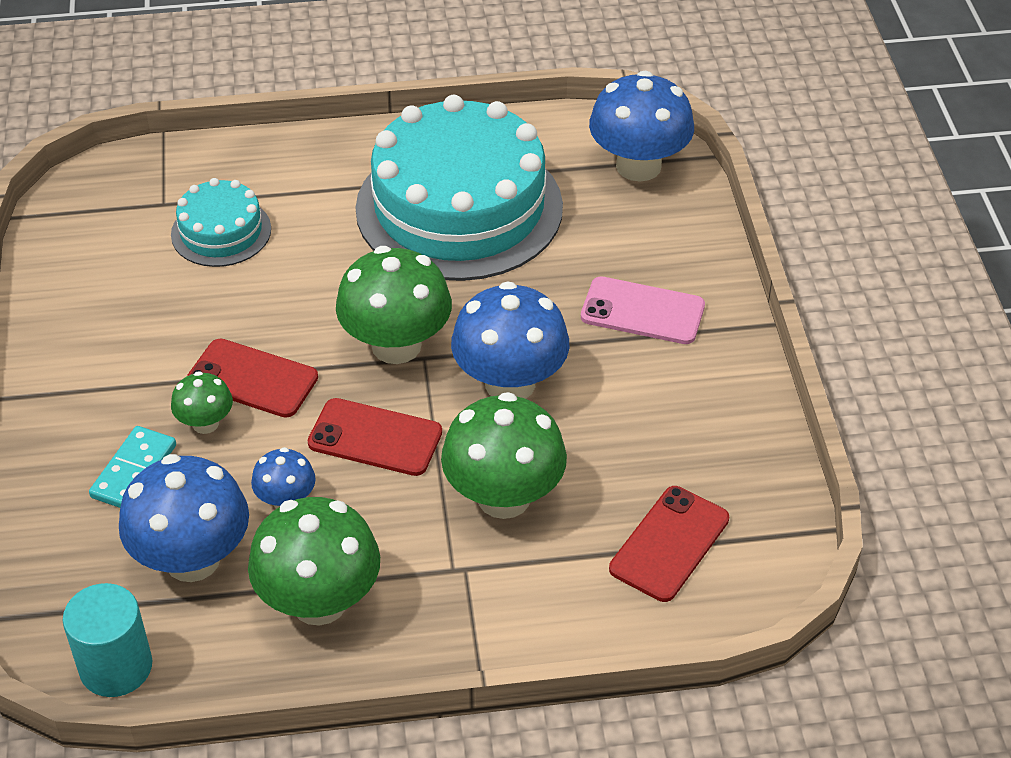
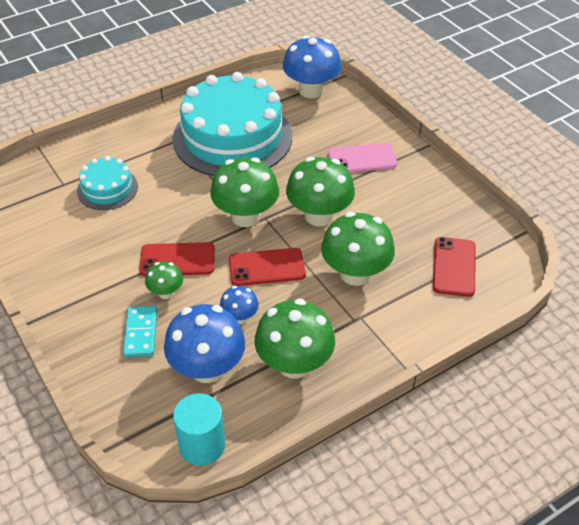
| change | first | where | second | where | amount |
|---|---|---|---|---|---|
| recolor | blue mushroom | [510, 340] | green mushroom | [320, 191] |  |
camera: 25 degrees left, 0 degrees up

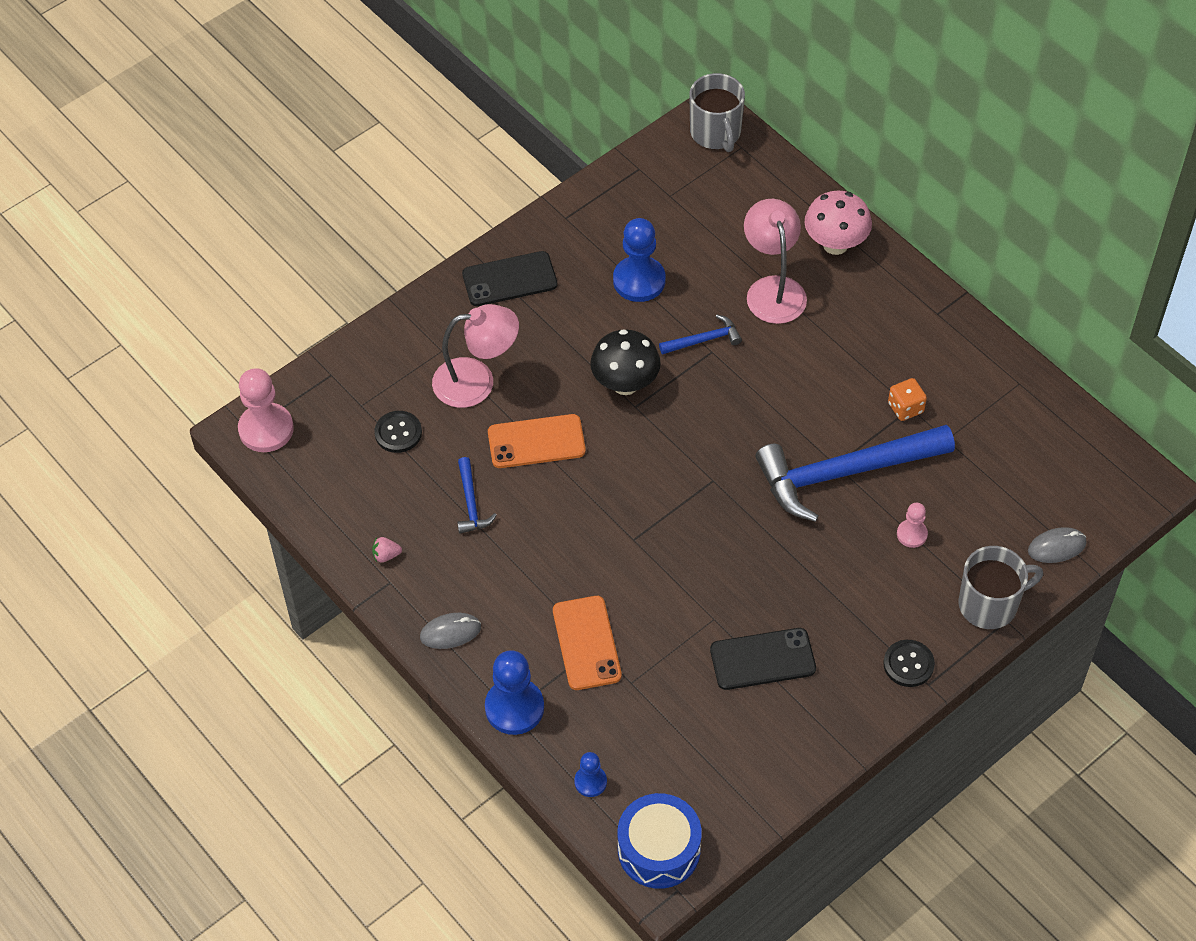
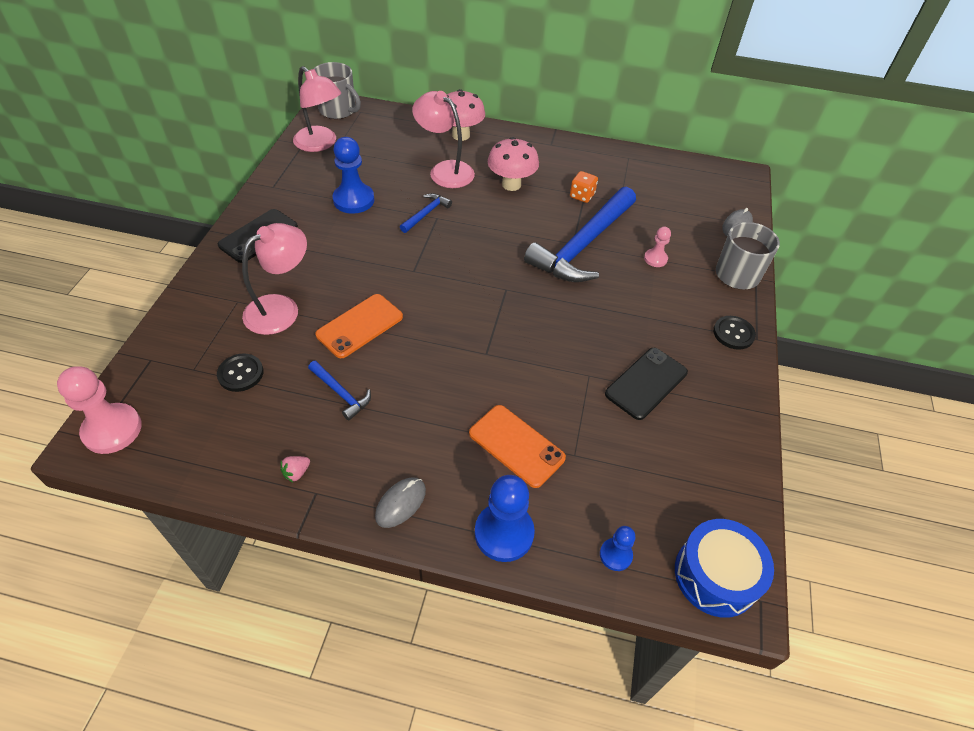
| change | first | where | second | where | amount |
|---|---|---|---|---|---|
| delete | black mushroom | [625, 362] |  |  |  |
| insert |  |  | pink lamp | [317, 109] |  |
| insert |  |  | pink mushroom | [513, 164] |  |
camera: 40 degrees left, 5 degrees down

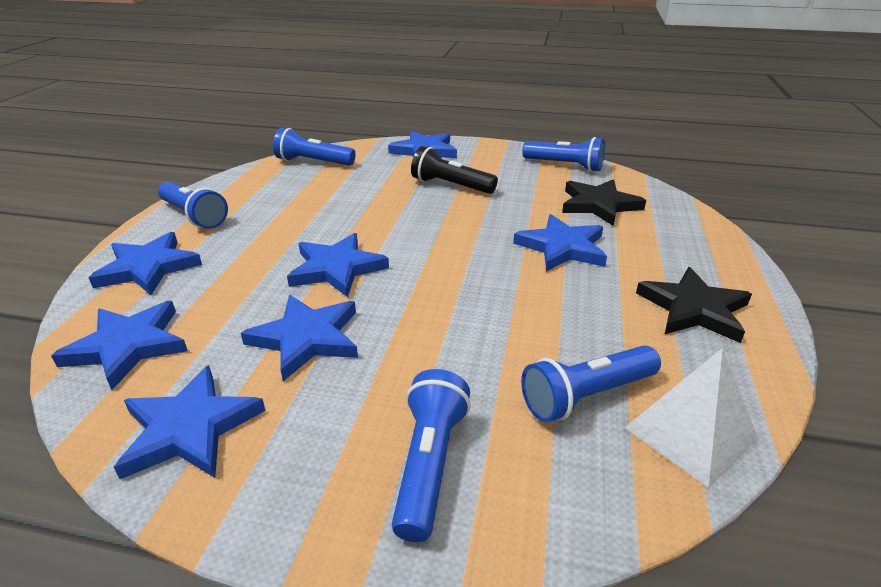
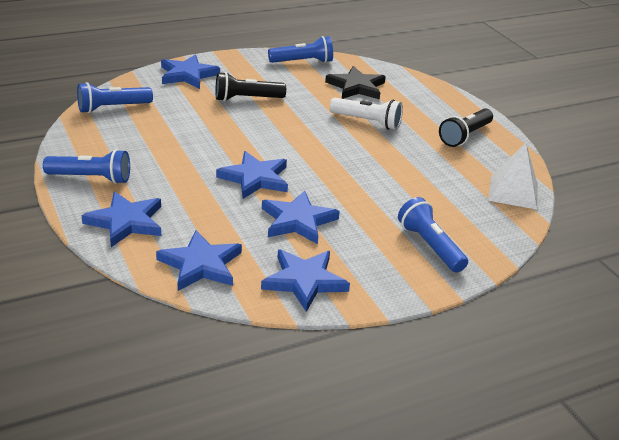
| change | first | where | second | where | amount |
|---|---|---|---|---|---|
| replace | blue star | [560, 243] | white flashlight | [366, 114] |  |
| replace | black star | [694, 305] | black flashlight | [466, 127] |  |
| delete | blue flashlight | [591, 383] |  |  |  |
camera: 40 degrees left, 0 degrees up

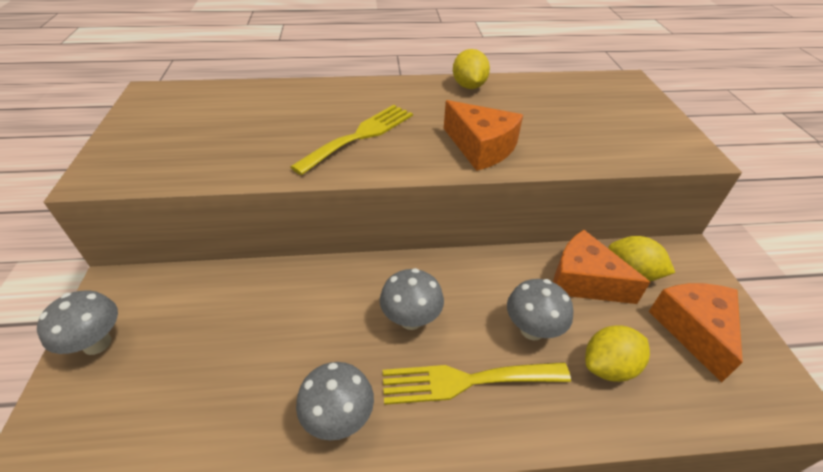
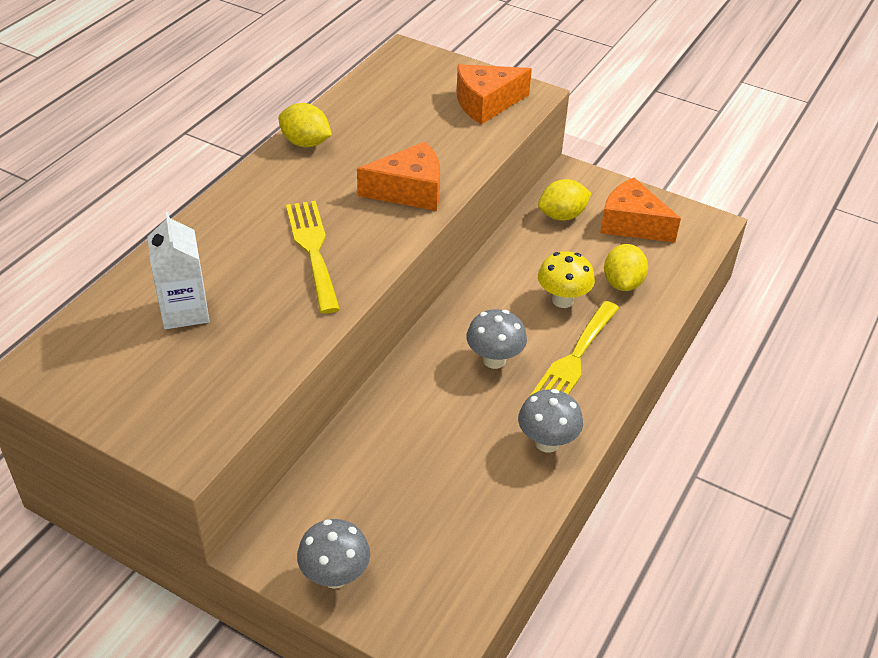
| change | first | where | second | where | amount |
|---|---|---|---|---|---|
| move | orange cheese | [601, 267] |  | [494, 94] |  |
| recolor | grey mushroom | [540, 310] | yellow mushroom | [566, 279] |  |
| insert |  |  | white carton | [179, 270] |  |
camera: 55 degrees left, 0 degrees up

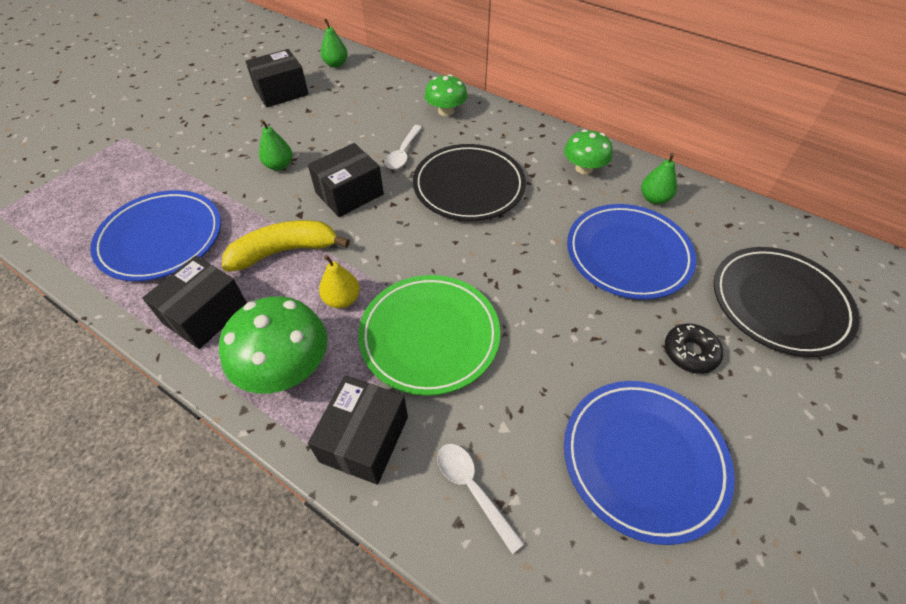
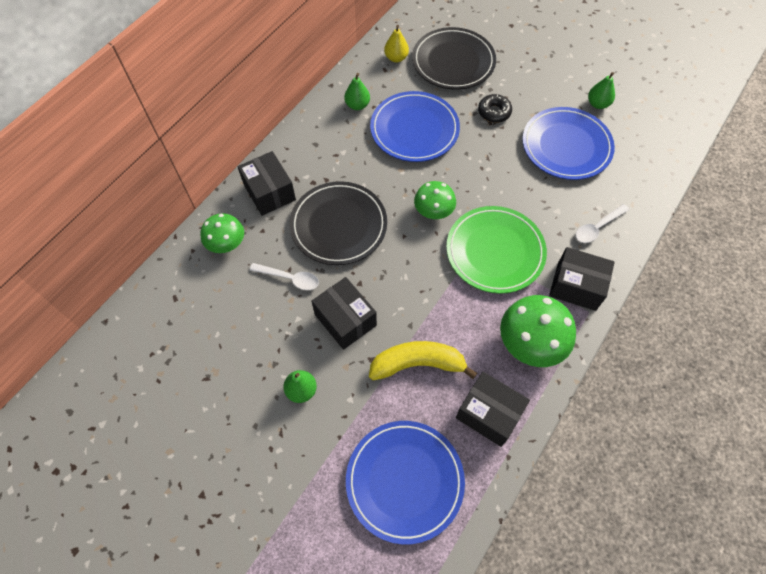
| change | first | where | second | where | amount |
|---|---|---|---|---|---|
| move | green pear | [334, 43] |  | [601, 90] |  |
| move | black box | [277, 78] |  | [267, 183] |  |
| move | green mushroom | [588, 152] |  | [435, 200] |  |
| rotate | yellow banana | [286, 246] |  | [423, 360] | 105 degrees clockwise |
| move | yellow pear | [339, 281] |  | [396, 43] |  |
camera: 90 degrees left, 10 degrees up

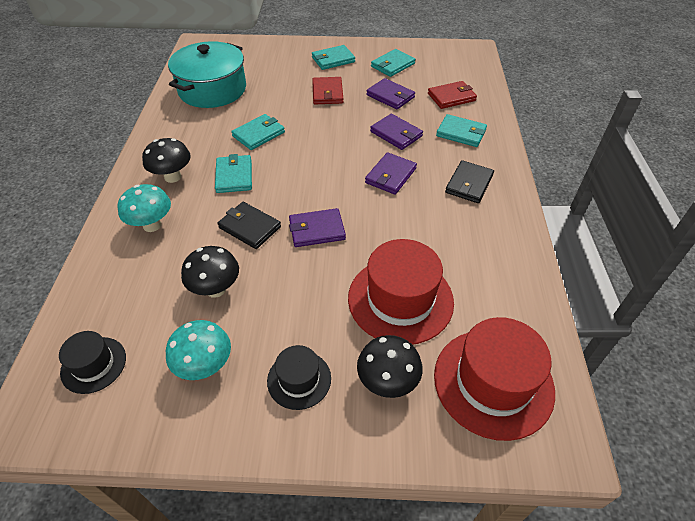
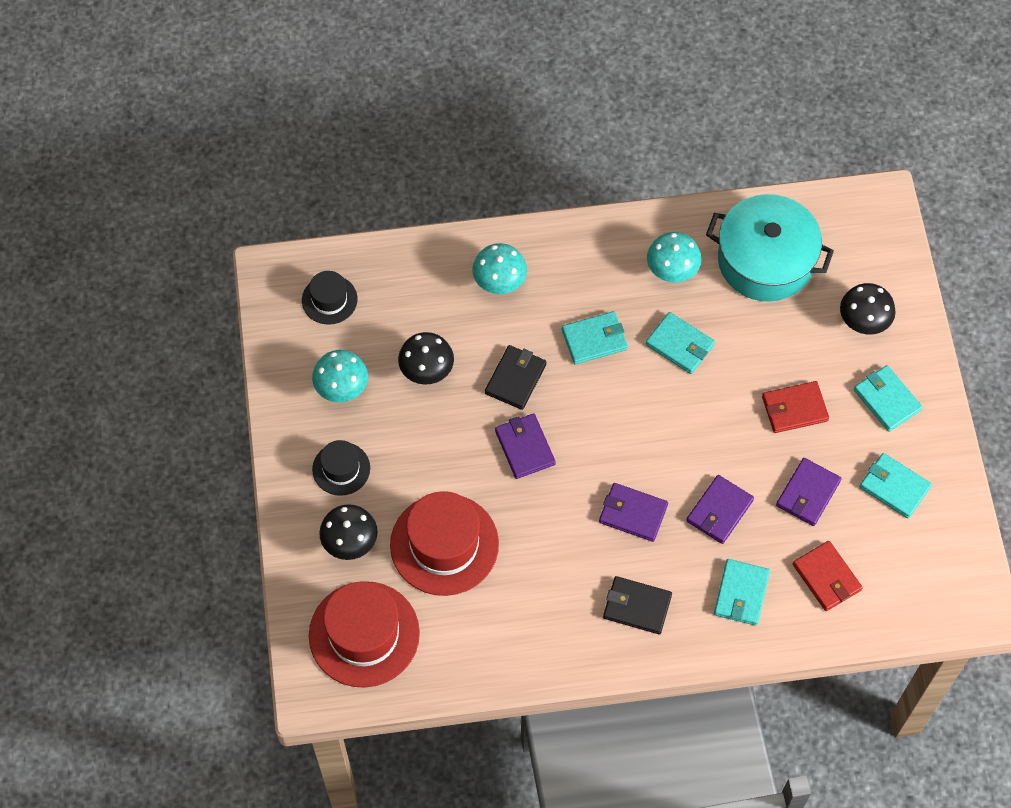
| change | first | where | second | where | amount |
|---|---|---|---|---|---|
| move | black mushroom | [166, 160] |  | [868, 308] |  |
| insert |  |  | turquoise mushroom | [674, 257] |  |
camera: 80 degrees right, 15 degrees up

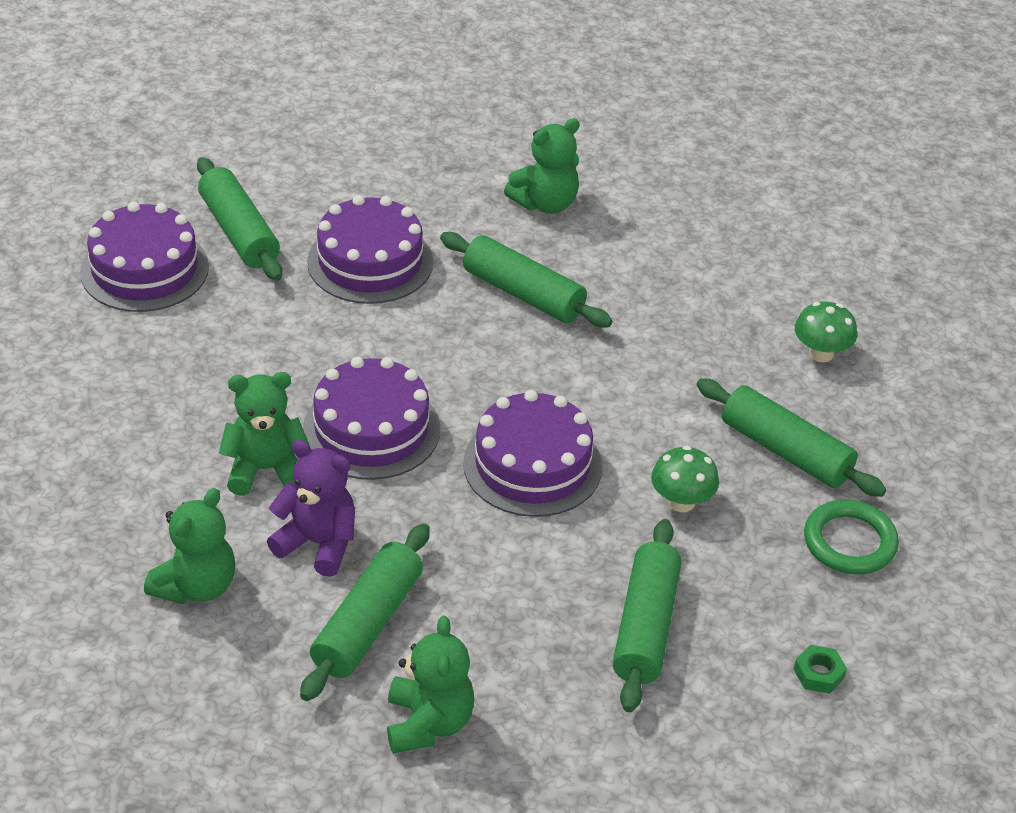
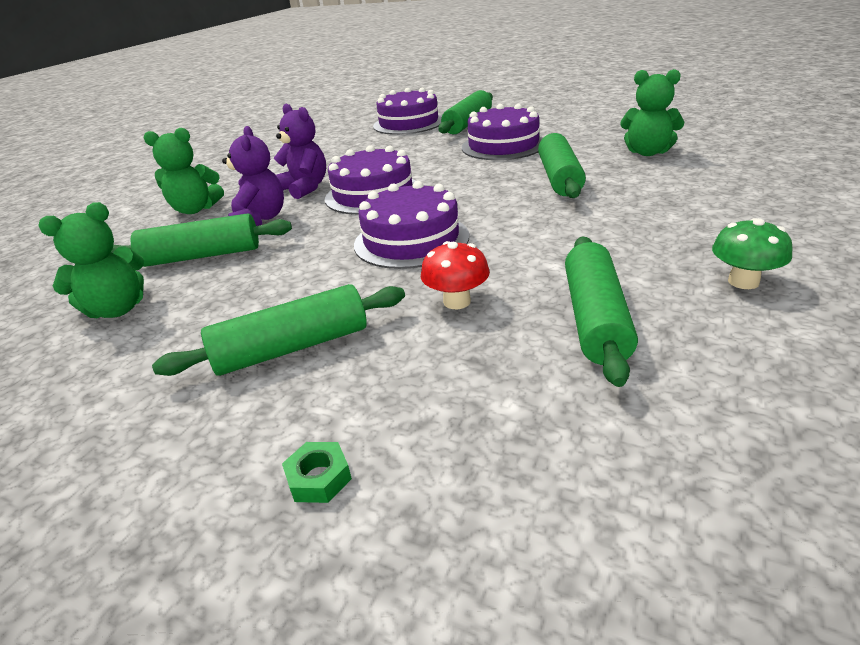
| change | first | where | second | where | amount |
|---|---|---|---|---|---|
| recolor | green teddy bear | [264, 434] | purple teddy bear | [300, 151] |  |
| recolor | green mushroom | [685, 479] | red mushroom | [455, 275] |  |
| delete | green ring | [851, 537] |  |  |  |
camera: 60 degrees right, 10 degrees down

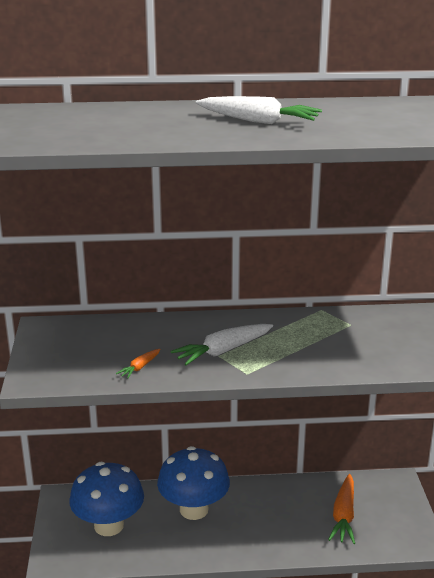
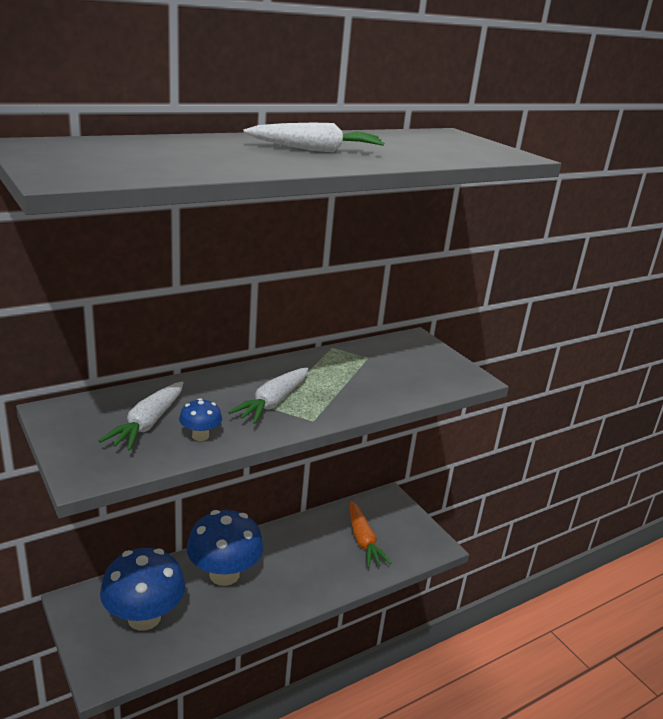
| change | first | where | second | where | amount |
|---|---|---|---|---|---|
| replace | orange carrot | [138, 364] | blue mushroom | [200, 419] |  |
| insert |  |  | white carrot | [141, 416] |  |
camera: 30 degrees left, 0 degrees up

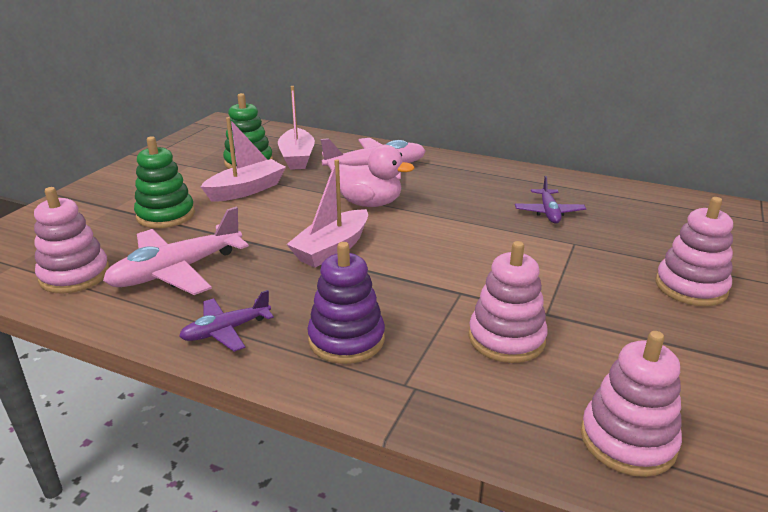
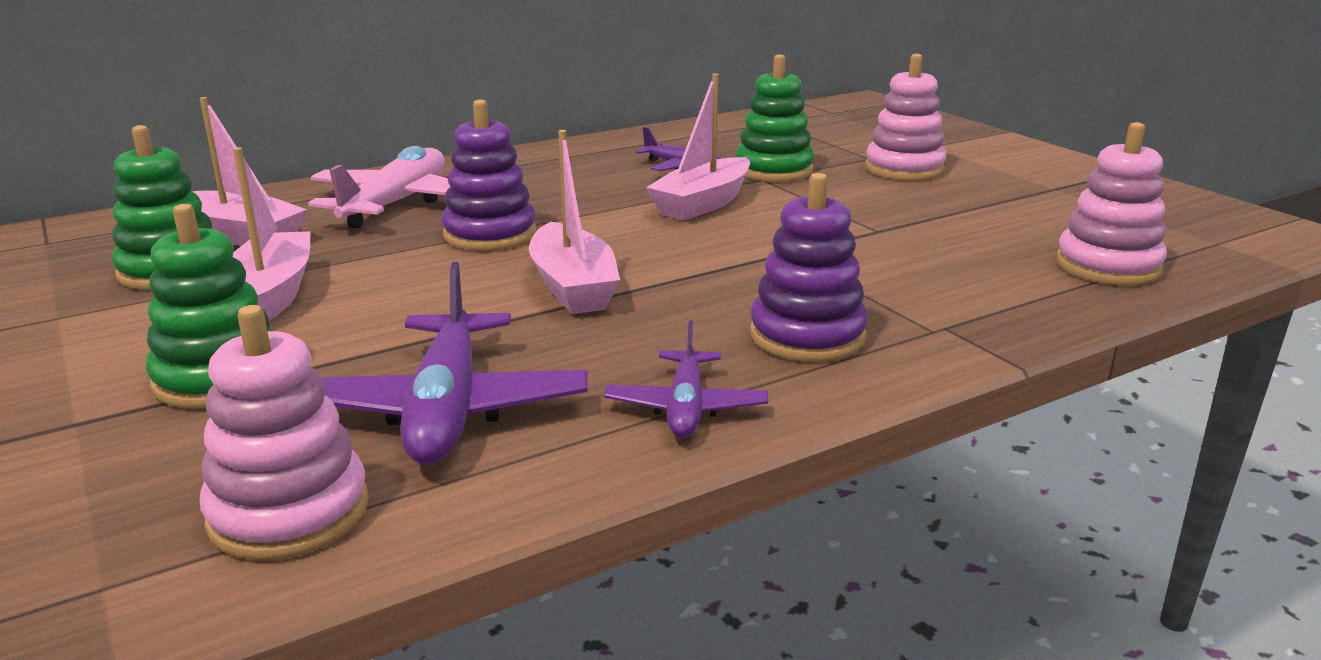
| change | first | where | second | where | amount |
|---|---|---|---|---|---|
| replace | pink duck | [374, 176] | purple stacking toy | [488, 175] |  |
| recolor | pink plane | [176, 251] | purple plane | [455, 363] |  |
| delete | pink stacking toy | [508, 302] |  |  |  |
| insert |  |  | green stacking toy | [775, 118] |  |
| insert |  |  | pink boat | [698, 147] |  |
camera: 55 degrees left, 5 degrees down

